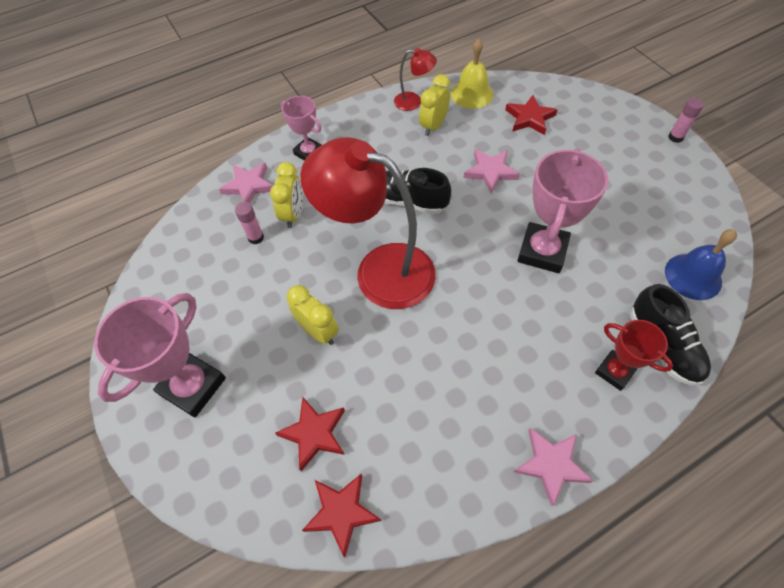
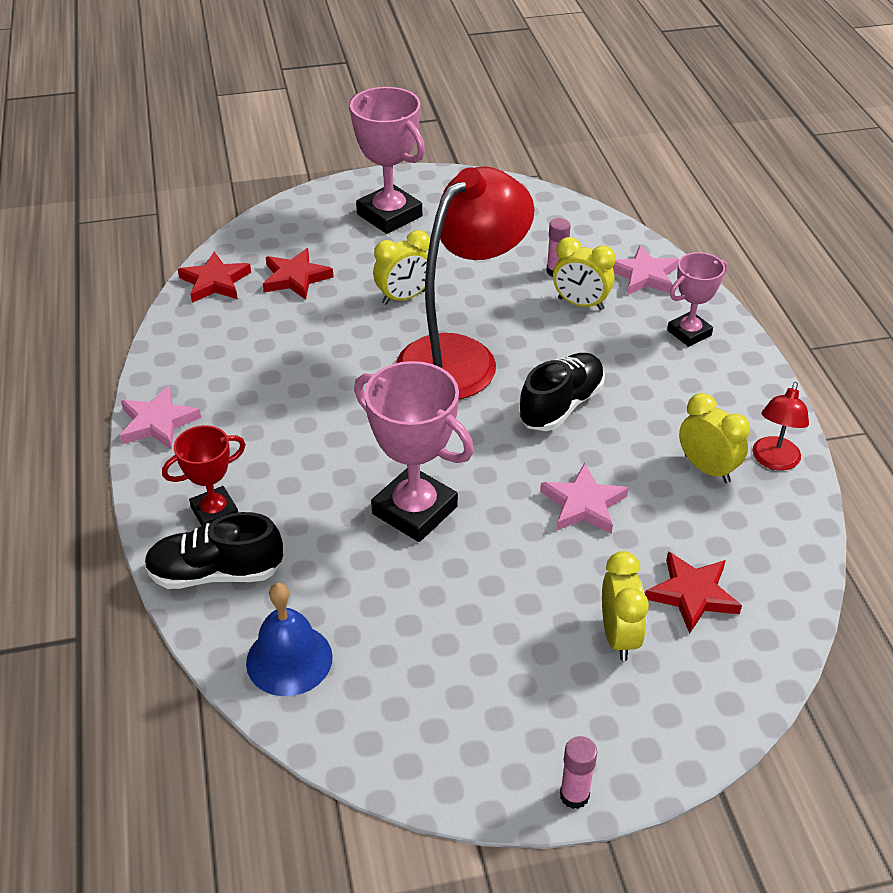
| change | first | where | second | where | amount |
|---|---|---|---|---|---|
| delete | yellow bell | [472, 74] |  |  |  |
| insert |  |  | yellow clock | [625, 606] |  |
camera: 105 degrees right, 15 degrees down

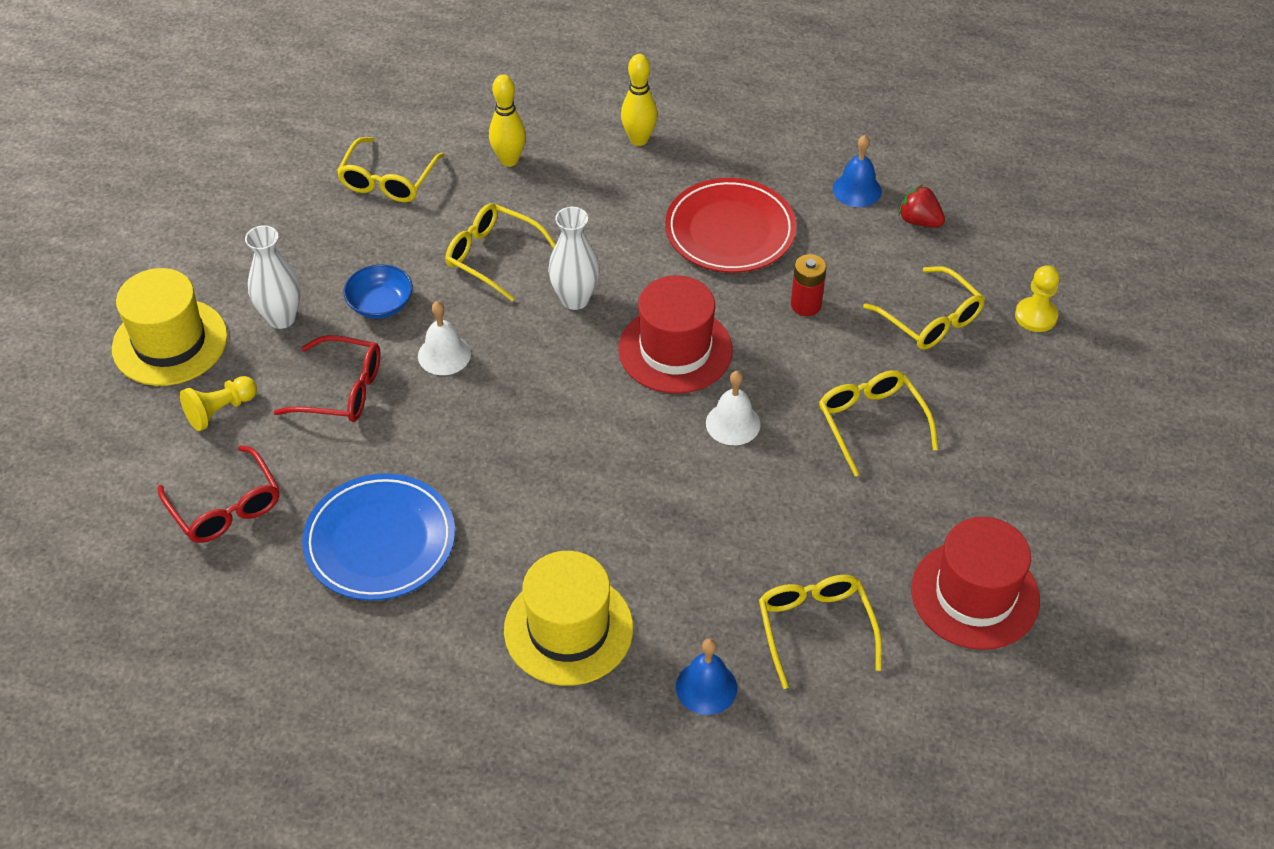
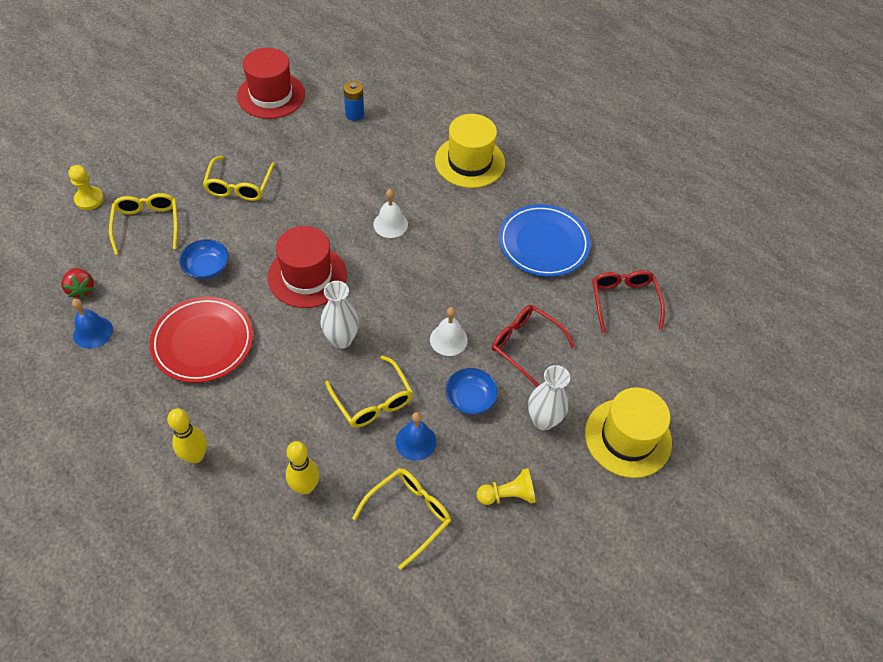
| change | first | where | second | where | amount |
|---|---|---|---|---|---|
| replace | red battery | [809, 285] | blue bowl | [204, 259] |  |
| move | white bell | [733, 408] |  | [390, 213] |  |
| move | yellow pawn | [218, 403] |  | [506, 486] |  |
| replace | yellow glasses | [820, 632] | blue battery | [353, 101] |  |
| move | blue bell | [706, 676] |  | [415, 436] |  |
camera: 155 degrees left, 5 degrees up

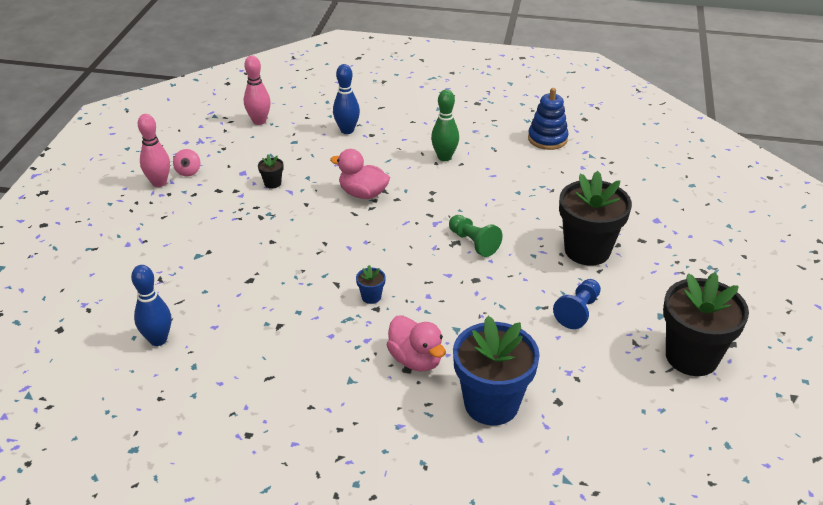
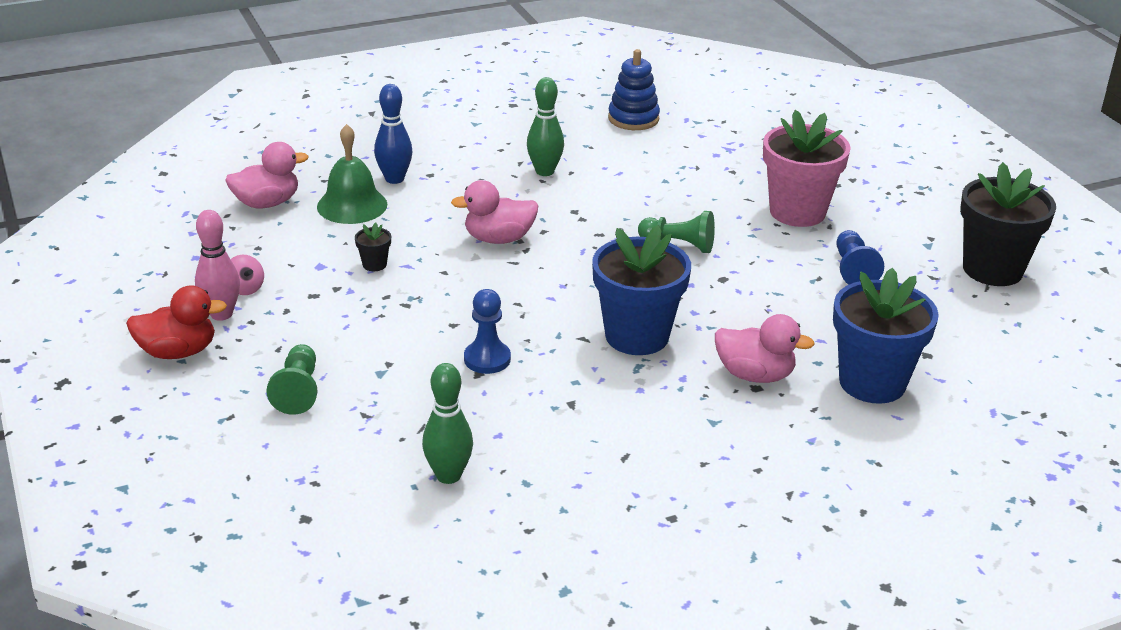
| change | first | where | second | where | amount |
|---|---|---|---|---|---|
| replace | pink bowling pin | [257, 90] | pink duck | [267, 175] |  |
| recolor | black flower pot | [595, 218] | pink flower pot | [807, 168] |  |
| recolor | blue bowling pin | [151, 305] | green bowling pin | [447, 423] |  |
| resize | blue flower pot | [371, 284] |  | [641, 290] | x2.49 |
| insert |  |  | green bell | [352, 174] |  |
| insert |  |  | red duck | [176, 322] |  |
| insert |  |  | blue pawn | [487, 331] |  |
| insert |  |  | green pawn | [292, 379] |  |
camera: 35 degrees left, 5 degrees down

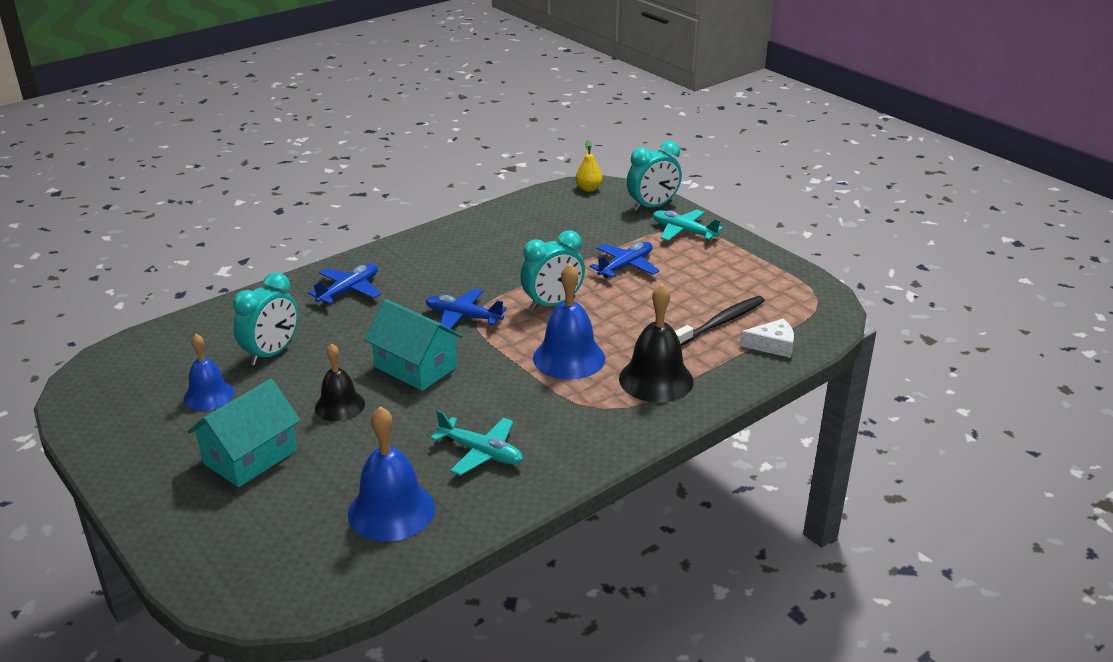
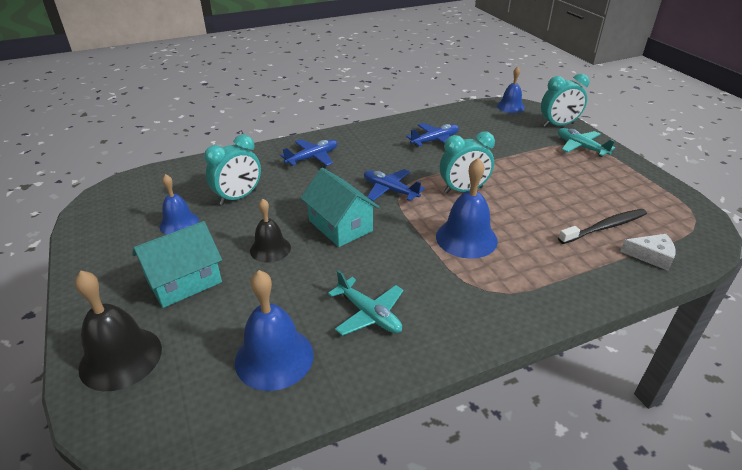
| change | first | where | second | where | amount |
|---|---|---|---|---|---|
| replace | yellow pear | [589, 166] | blue bell | [511, 89] |  |
| move | blue plane | [624, 260] |  | [432, 135] |  |
| move | black bell | [656, 343] |  | [118, 331] |  |
camera: 15 degrees right, 5 degrees up

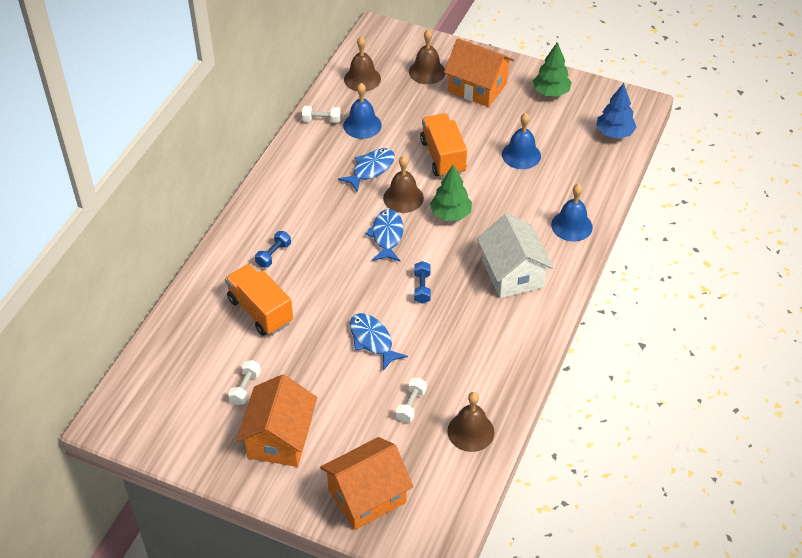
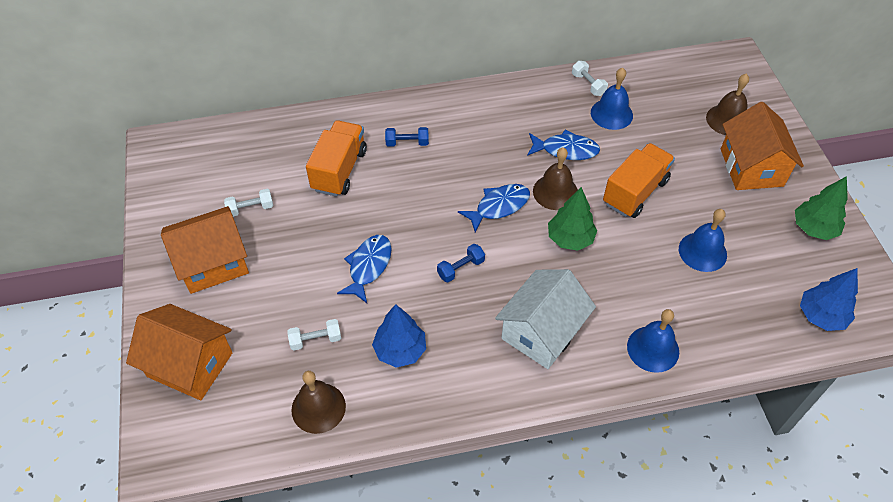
| change | first | where | second | where | amount |
|---|---|---|---|---|---|
| delete | brown bell | [362, 64] |  |  |  |
| insert |  |  | blue tree | [399, 336] |  |
camera: 55 degrees right, 5 degrees up

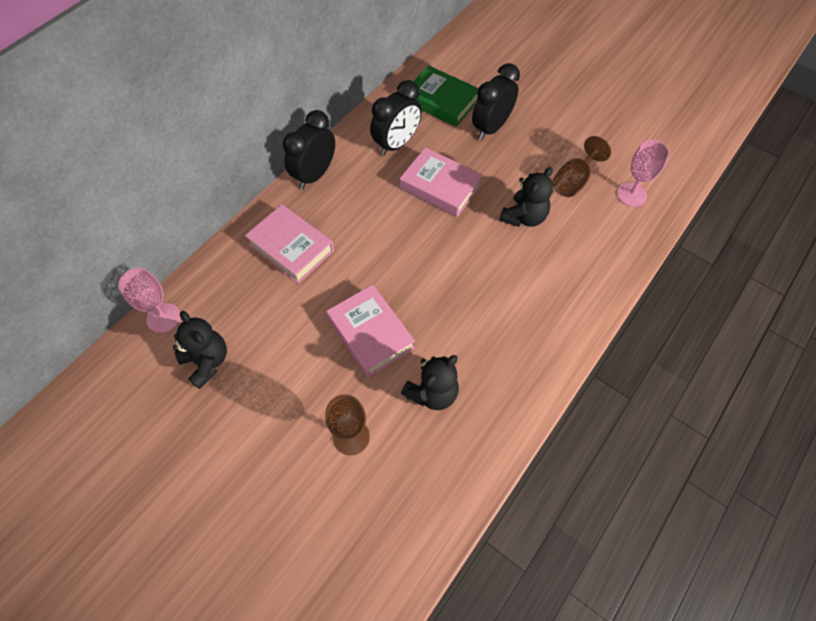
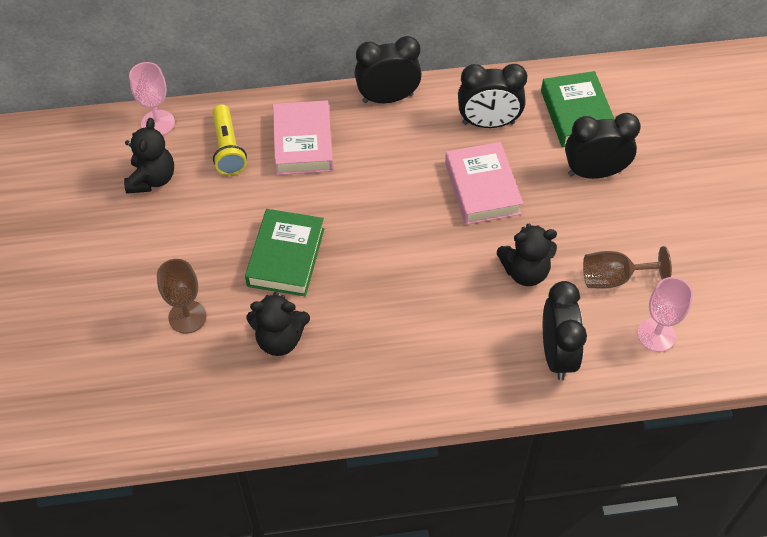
| change | first | where | second | where | amount |
|---|---|---|---|---|---|
| recolor | pink book | [370, 331] | green book | [284, 253] |  |
| insert |  |  | yellow flashlight | [229, 139] |  |
| insert |  |  | black clock | [565, 330] |  |
camera: 45 degrees right, 5 degrees down

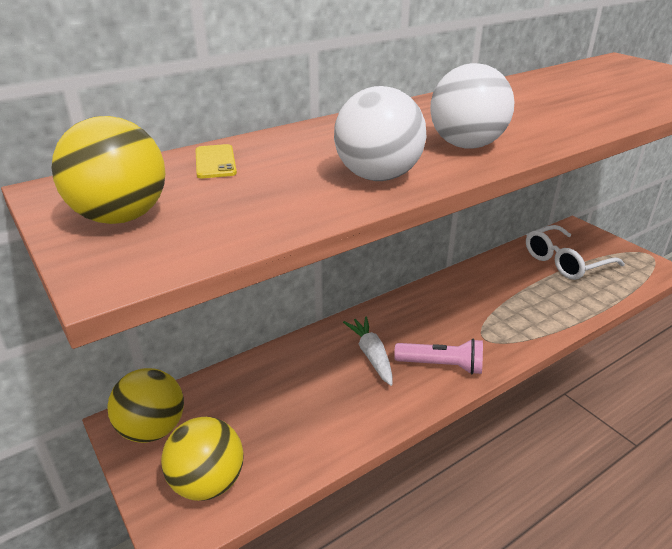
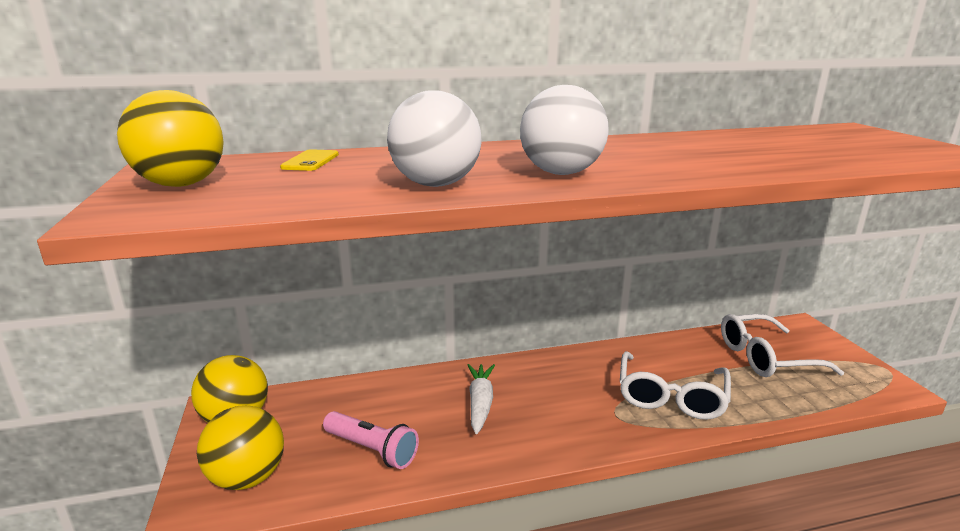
| change | first | where | second | where | amount |
|---|---|---|---|---|---|
| move | pink flashlight | [438, 357] |  | [371, 440] |  |
| insert |  |  | white glasses | [675, 385] |  |
camera: 20 degrees right, 10 degrees down

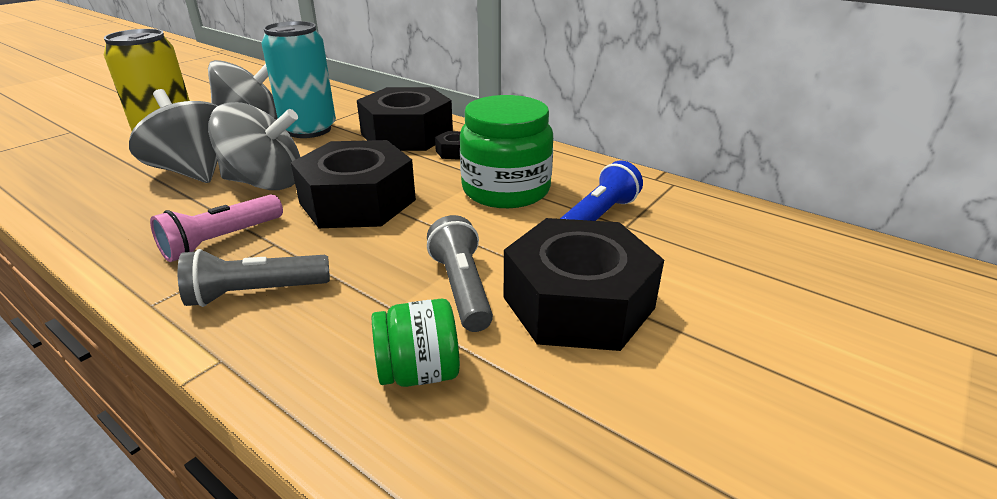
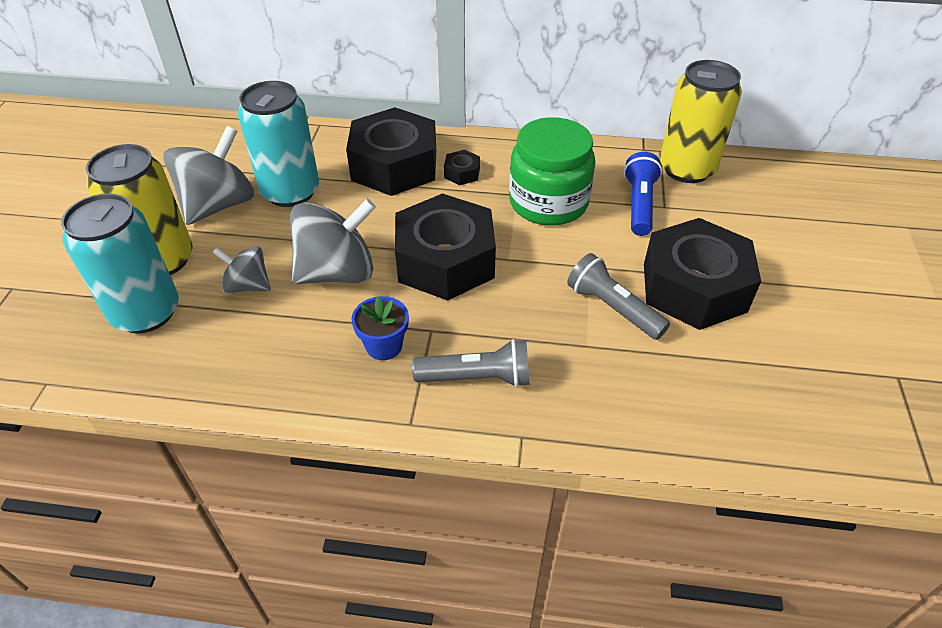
| change | first | where | second | where | amount |
|---|---|---|---|---|---|
| resize | grey spinning top | [173, 136] |  | [241, 270] | x0.57 |
| replace | pink flashlight | [216, 228] | blue flower pot | [380, 328] |  |
| rotate | grey flashlight | [254, 278] |  | [470, 363] | 135 degrees counterclockwise |
| delete | green jar | [416, 343] |  |  |  |
| insert |  |  | yellow can | [701, 121] |  |
| insert |  |  | turquoise can | [120, 263] |  |
camera: 30 degrees left, 15 degrees up

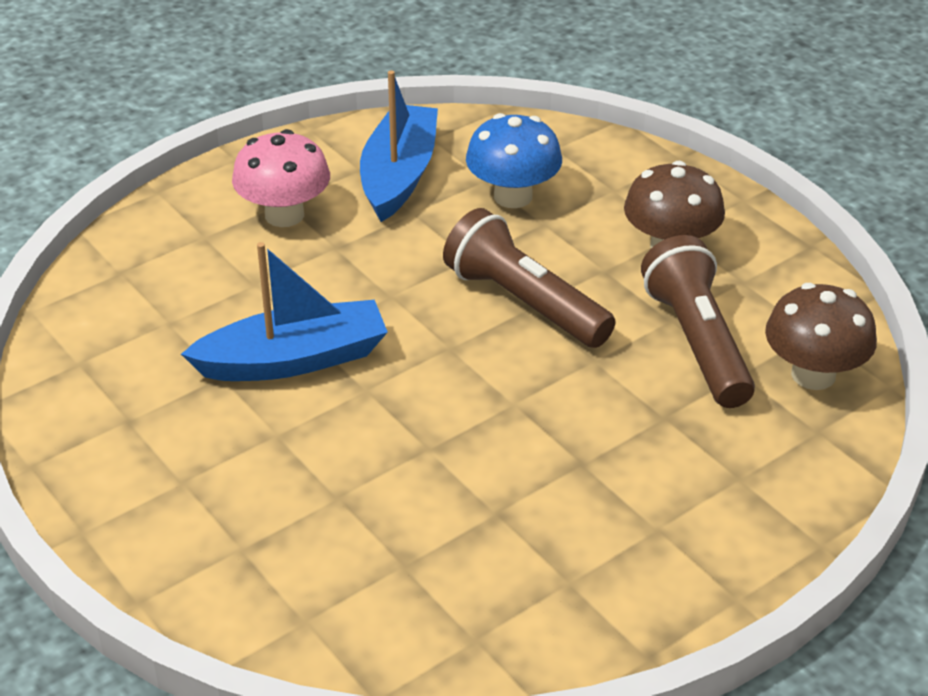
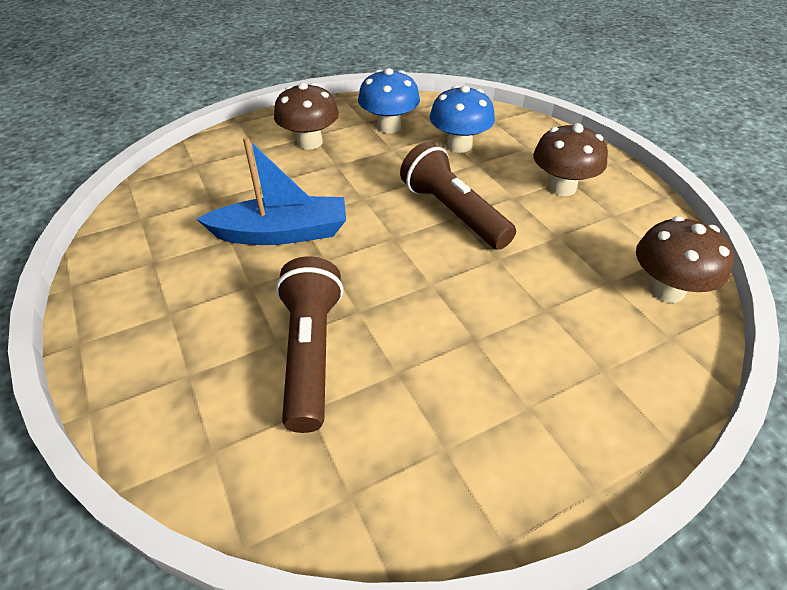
| change | first | where | second | where | amount |
|---|---|---|---|---|---|
| replace | blue boat | [399, 146] | blue mushroom | [389, 100] |  |
| recolor | pink mushroom | [281, 178] | brown mushroom | [306, 116] |  |
| move | brown flashlight | [698, 321] |  | [309, 344] |  |
camera: 10 degrees right, 5 degrees up

